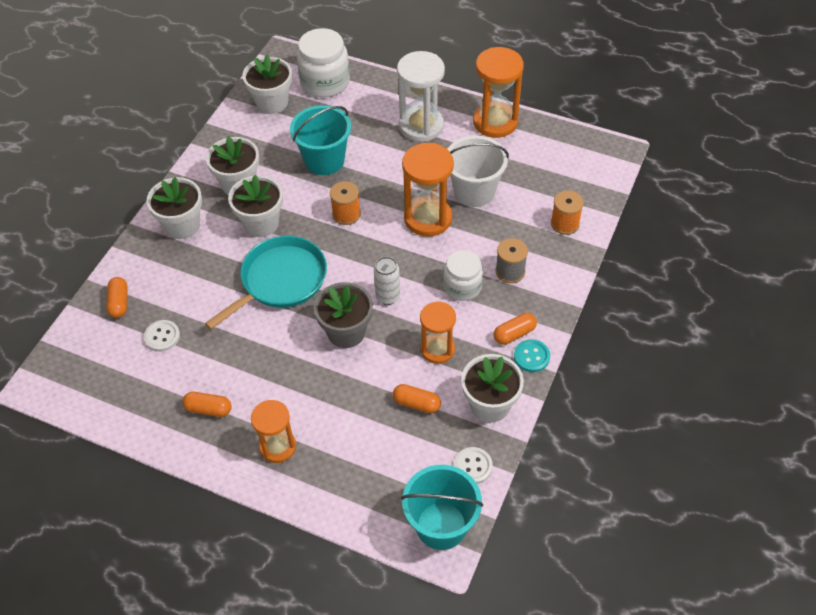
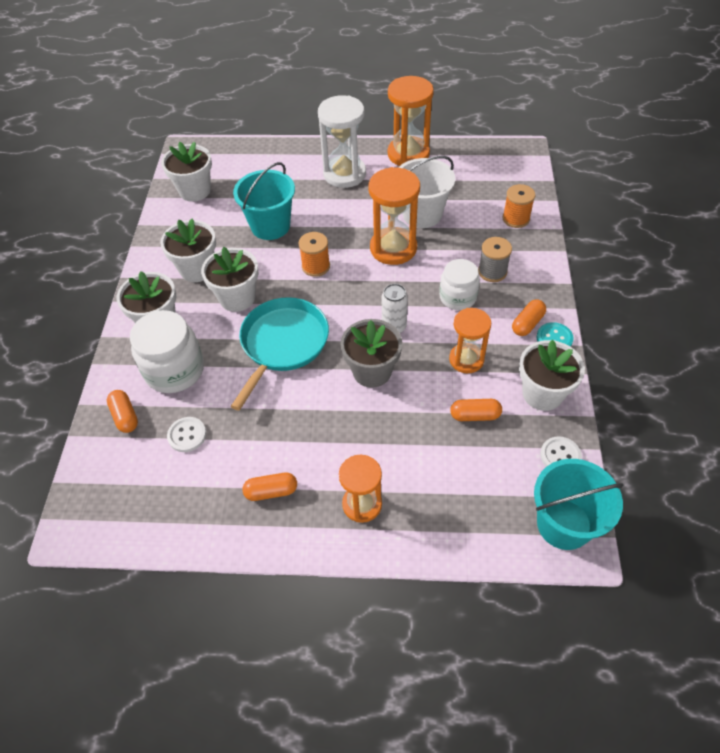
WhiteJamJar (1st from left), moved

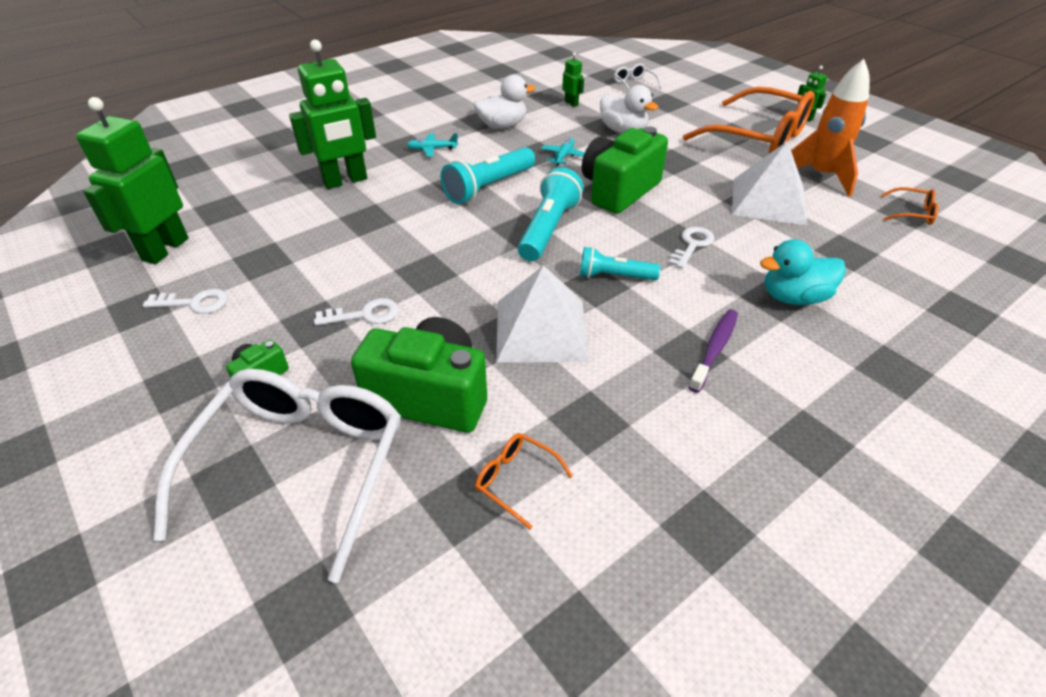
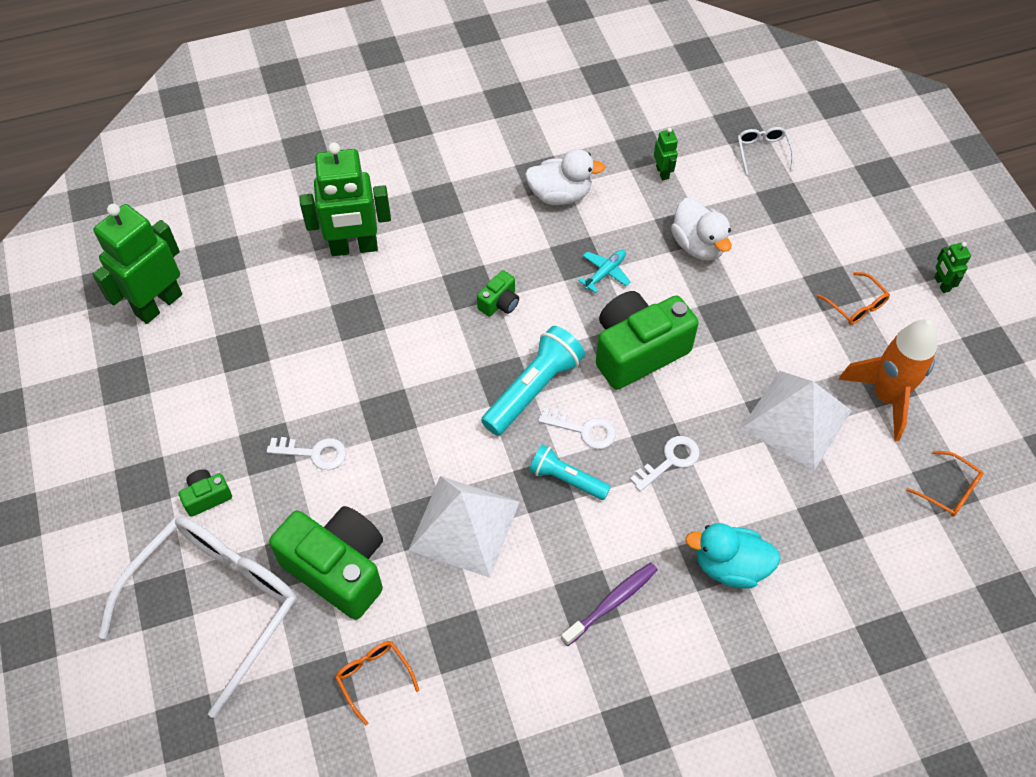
TurquoiseTorch (1st from left) => GreenCamera (3rd from left)
WhiteLatchkey (1st from left in the first image) => WhiteLatchkey (2nd from left), moved
BrightOrangeSpectacles (2nd from left), x0.40
TurquoiseAeroplane (1st from left) => nothing

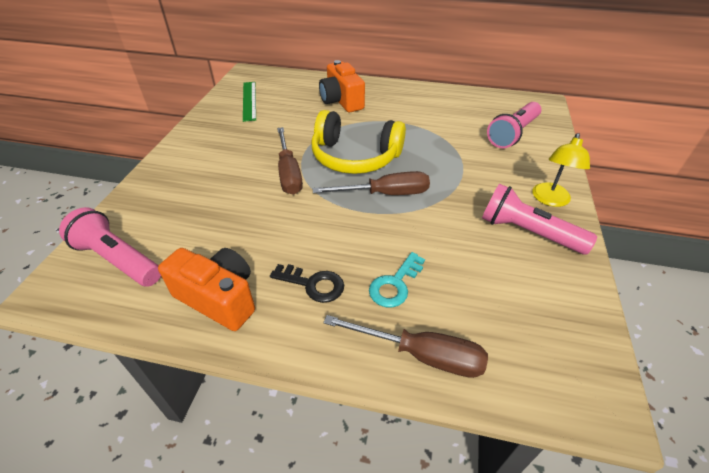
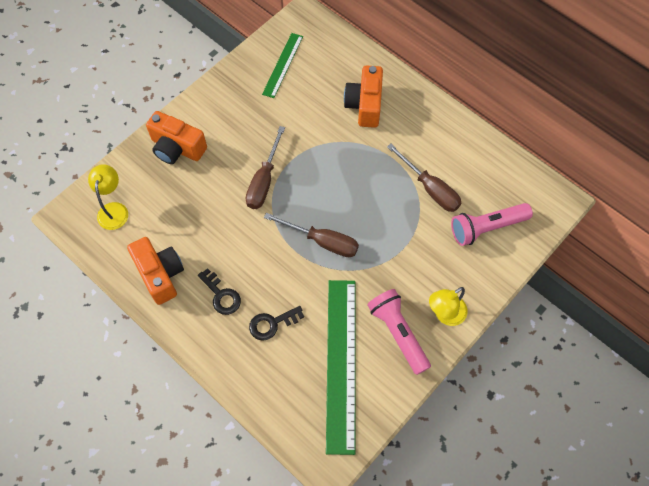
RosePinkTorch (1st from left) => GoldenLamp (1st from left)
nothing => BrightOrangeCamera (2nd from left)
TurquoiseLatchkey => JetBlackLatchkey (2nd from left)
nothing => GreenRuler (2nd from left)
RussetScrewdriver (3rd from left), moved
GoldenHeadphones => nothing

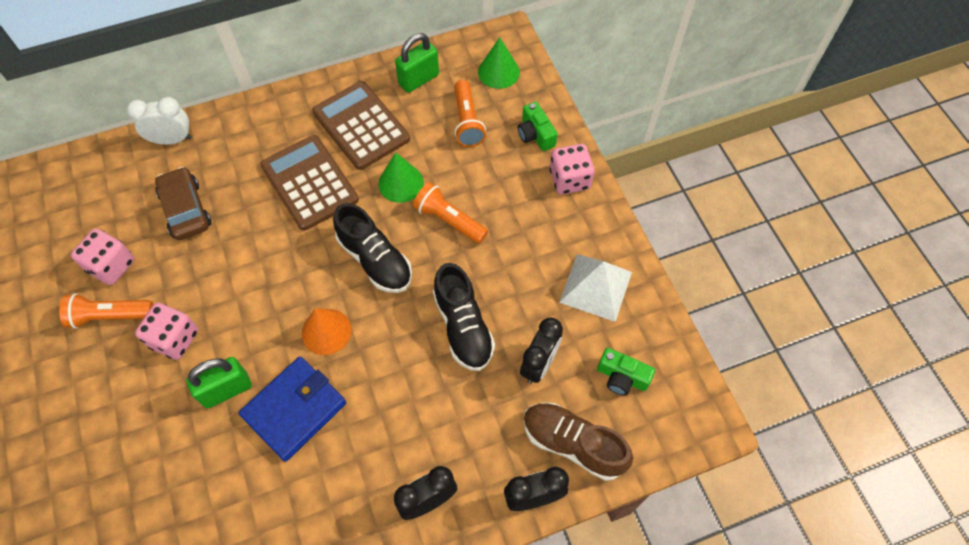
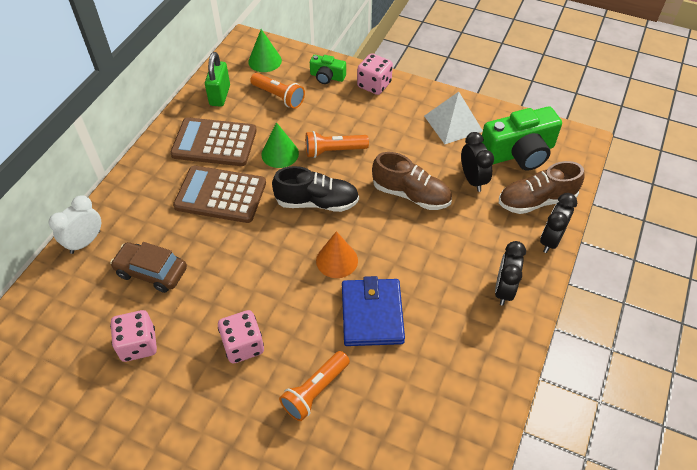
BrightOrangeTorch (1st from left in the first image) => BrightOrangeTorch (2nd from left), moved
JetBlackLaceUpShoe (2nd from left) => RussetLaceUpShoe (1st from left)
GreenCamera (2nd from left), x1.93
GreenLock (1st from left) => nothing

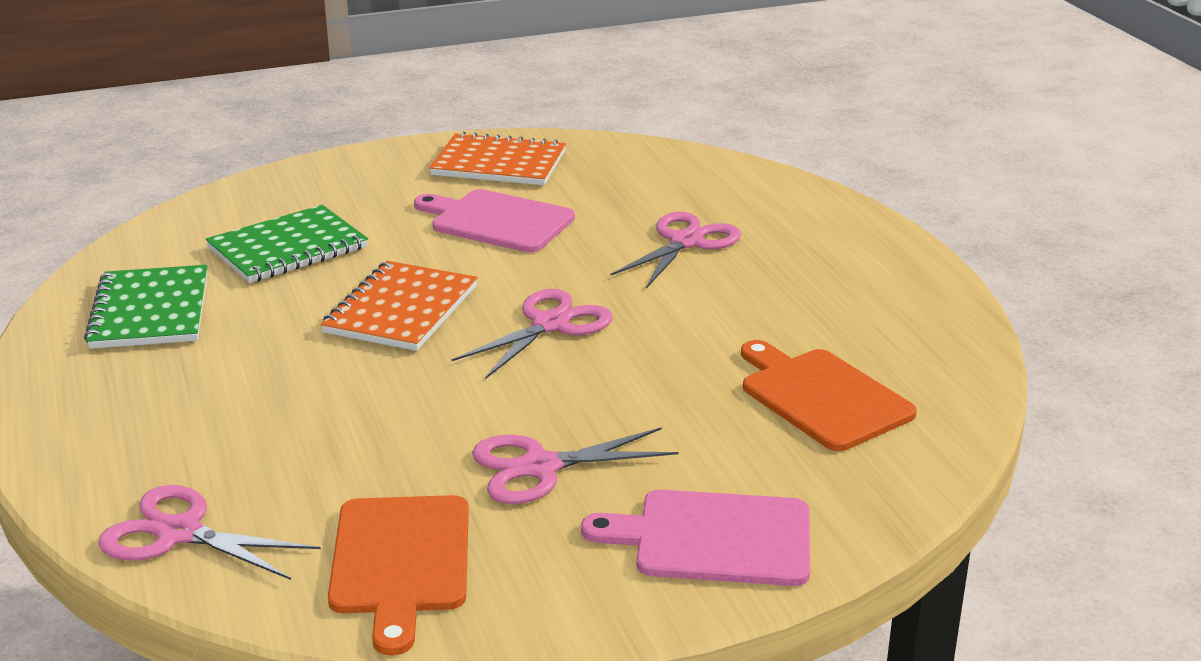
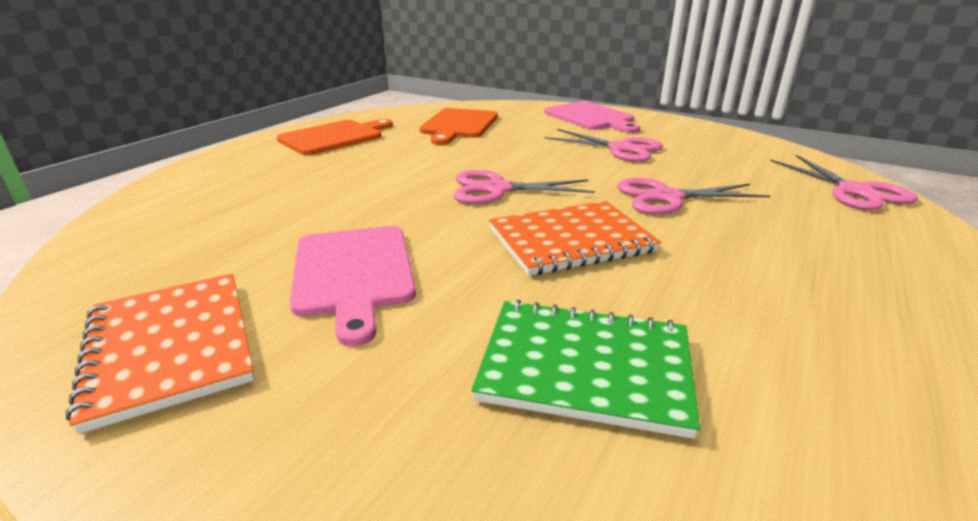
BrightOrangeCuttingBoard (1st from left), moved
RosePinkPairOfScissors (4th from left in the first image) => RosePinkPairOfScissors (3rd from left), moved
GreenNotebook (1st from left) => nothing

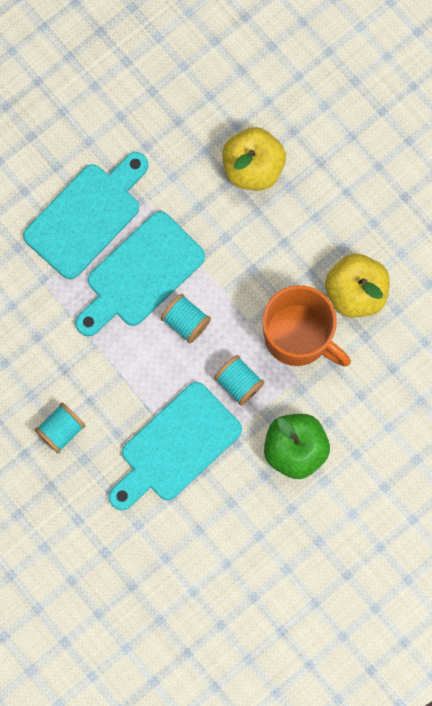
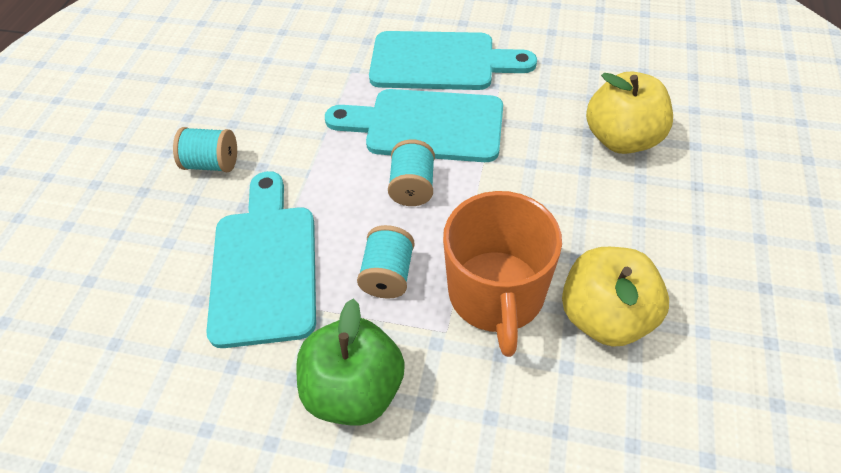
TurquoiseCuttingBoard (3rd from left in the first image) => TurquoiseCuttingBoard (1st from left), 75 degrees clockwise

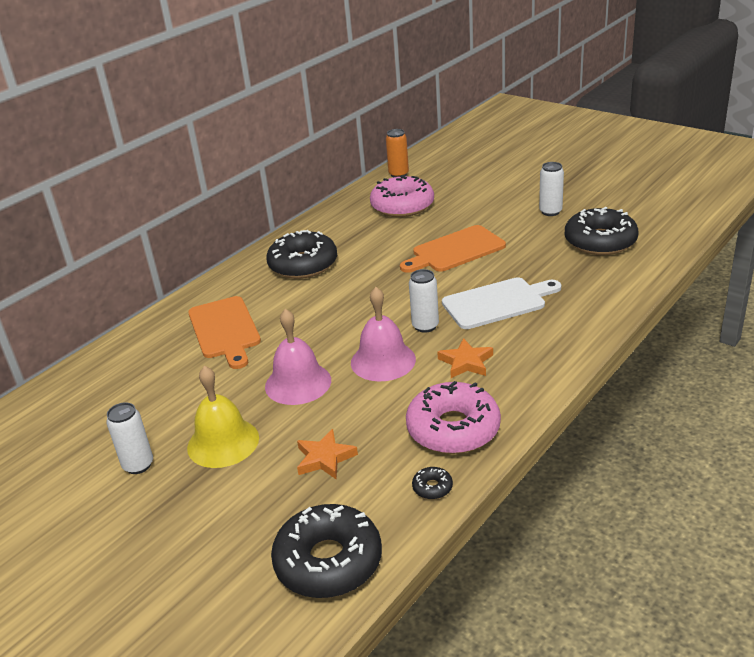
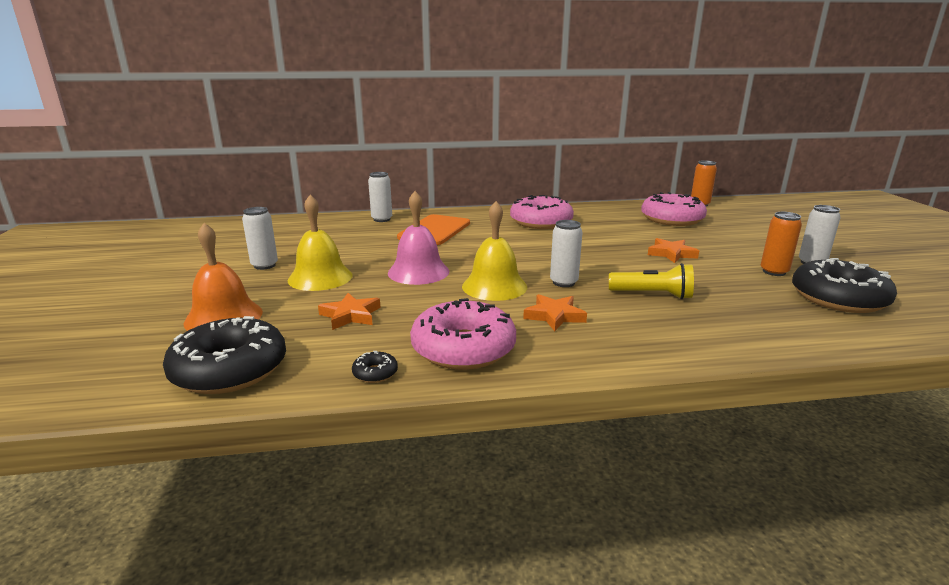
nothing => BrightOrangeBell
nothing => WhiteTin (2nd from left)
RosePinkBell (2nd from left) => GoldenBell (2nd from left)
JetBlackGlazedDonut (1st from left) => RosePinkGlazedDonut (2nd from left)
WhiteCuttingBoard => GoldenTorch
BrightOrangeCuttingBoard (2nd from left) => BrightOrangeFivePointedStar (3rd from left)
nothing => BrightOrangeTin (2nd from left)

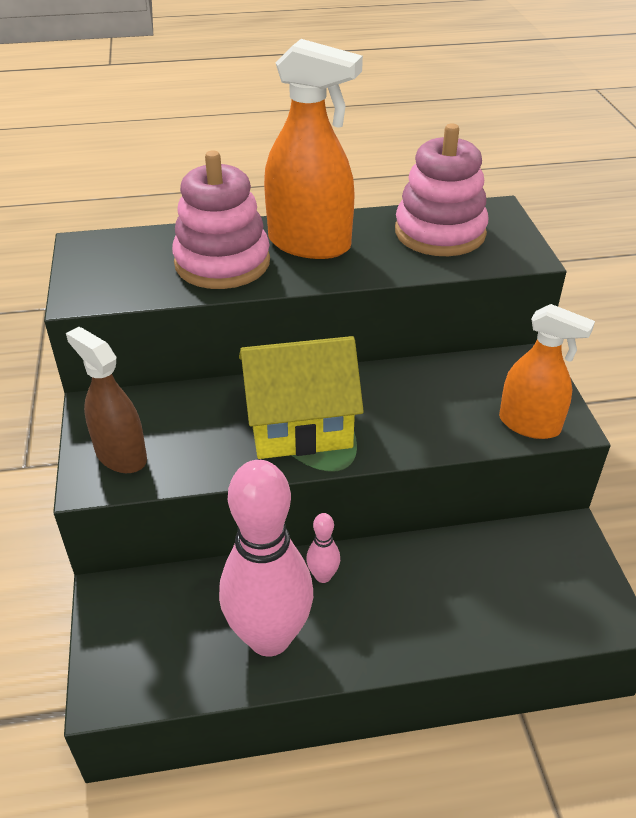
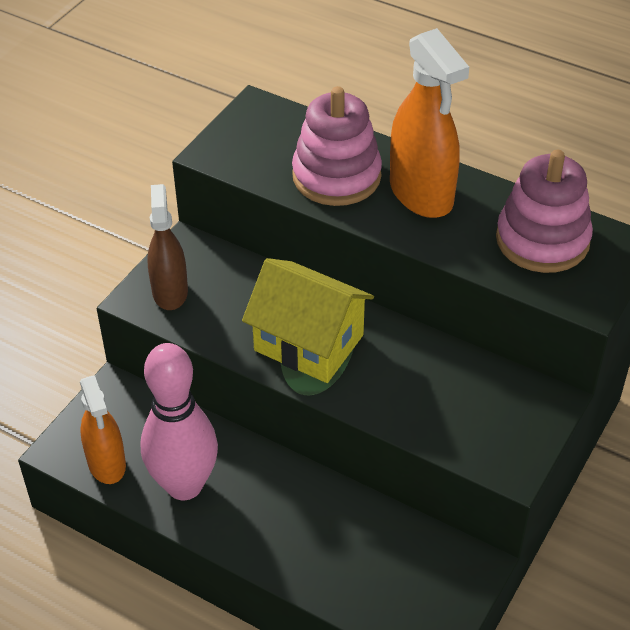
BrightOrangeSprayer (2nd from left in the first image) => BrightOrangeSprayer (1st from left), moved
RosePinkSkittle (2nd from left) => nothing

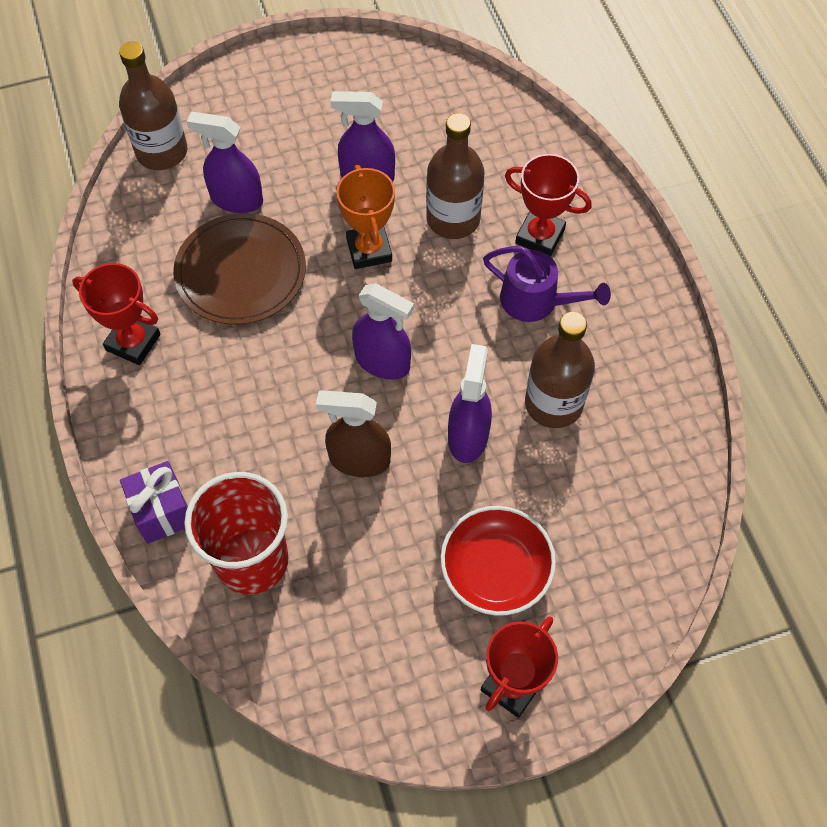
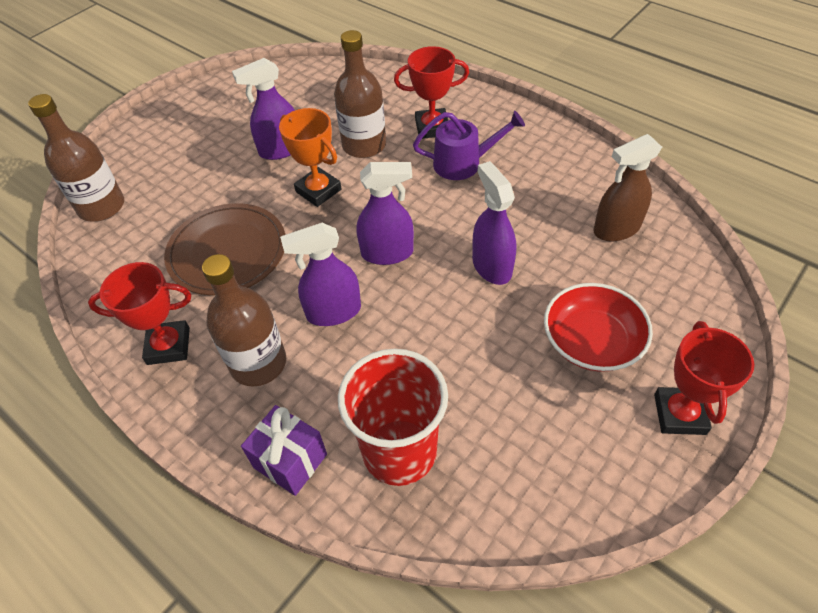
RussetFlask (3rd from left in the first image) => RussetFlask (2nd from left), moved
RoyalPurpleSprayer (1st from left in the first image) => RoyalPurpleSprayer (2nd from left), moved
RussetSprayer, moved

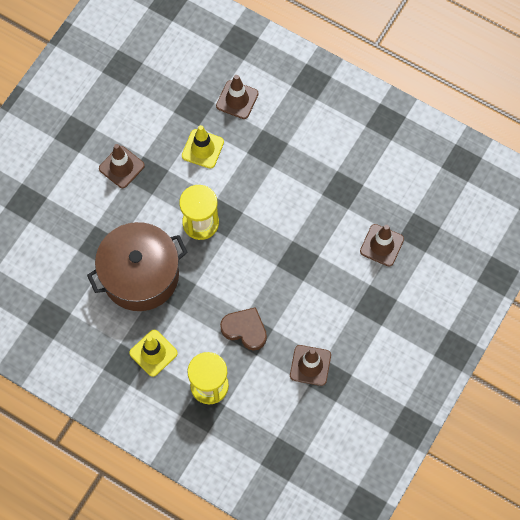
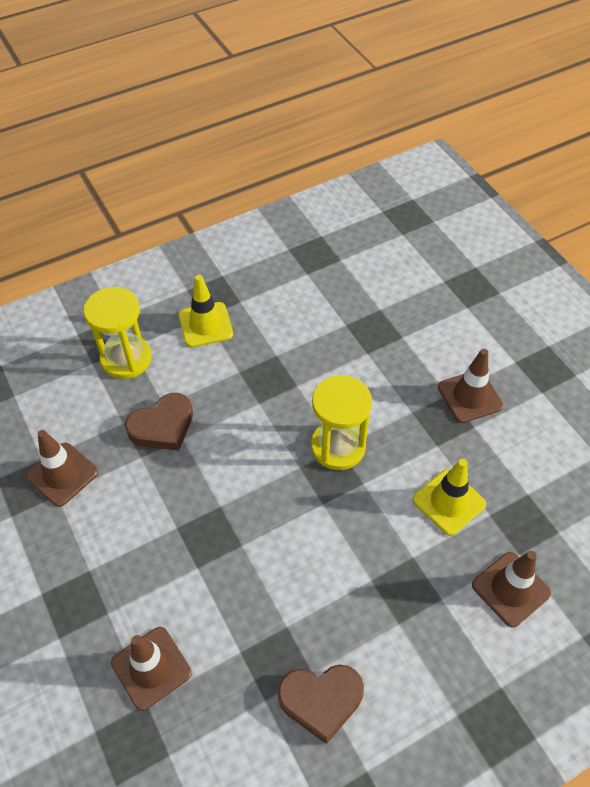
nothing => RussetHeart (2nd from left)
RussetCookingPot => nothing

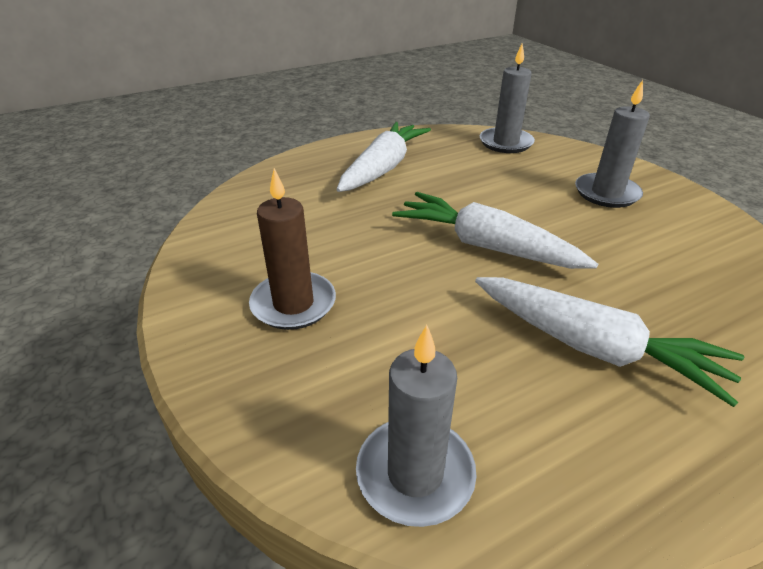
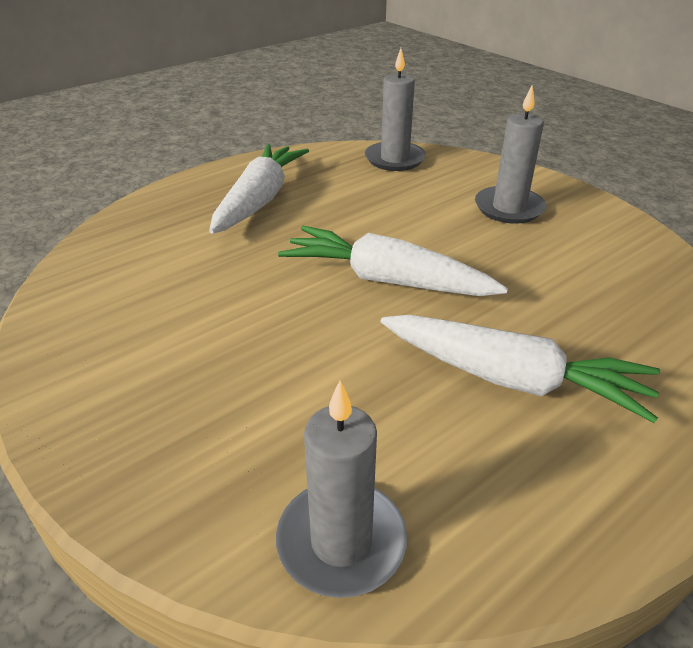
RussetPillarCandle => nothing

